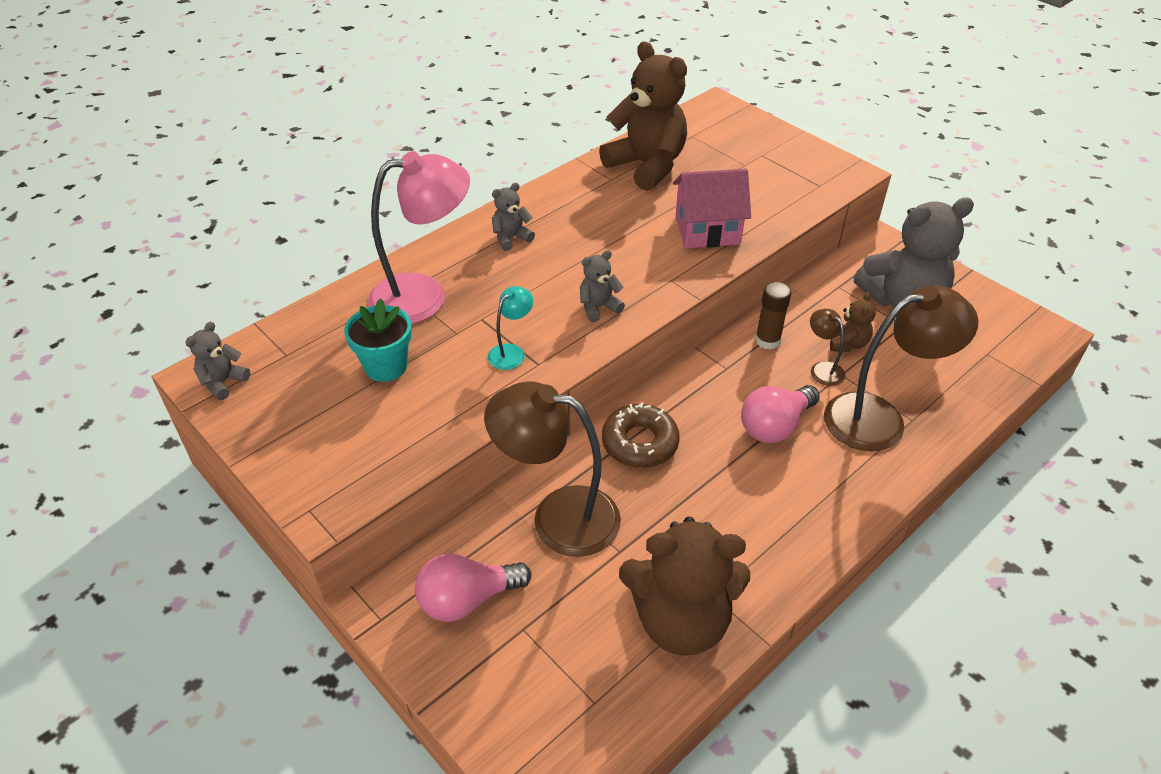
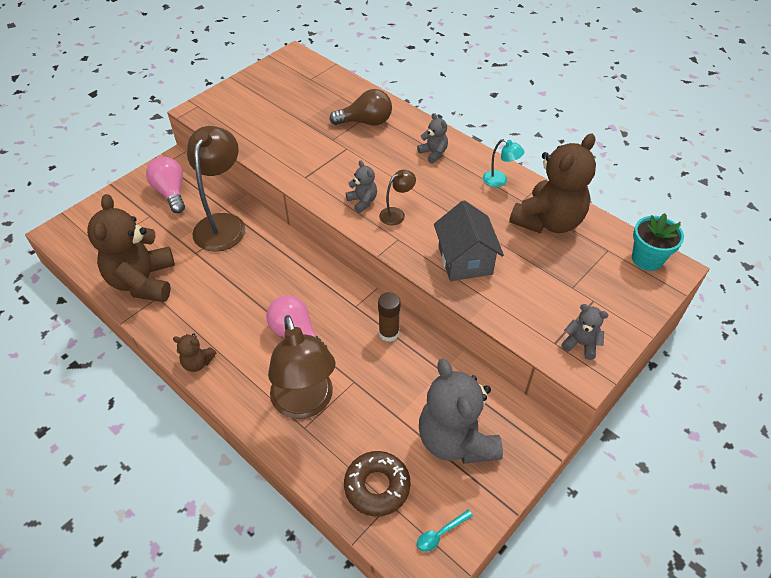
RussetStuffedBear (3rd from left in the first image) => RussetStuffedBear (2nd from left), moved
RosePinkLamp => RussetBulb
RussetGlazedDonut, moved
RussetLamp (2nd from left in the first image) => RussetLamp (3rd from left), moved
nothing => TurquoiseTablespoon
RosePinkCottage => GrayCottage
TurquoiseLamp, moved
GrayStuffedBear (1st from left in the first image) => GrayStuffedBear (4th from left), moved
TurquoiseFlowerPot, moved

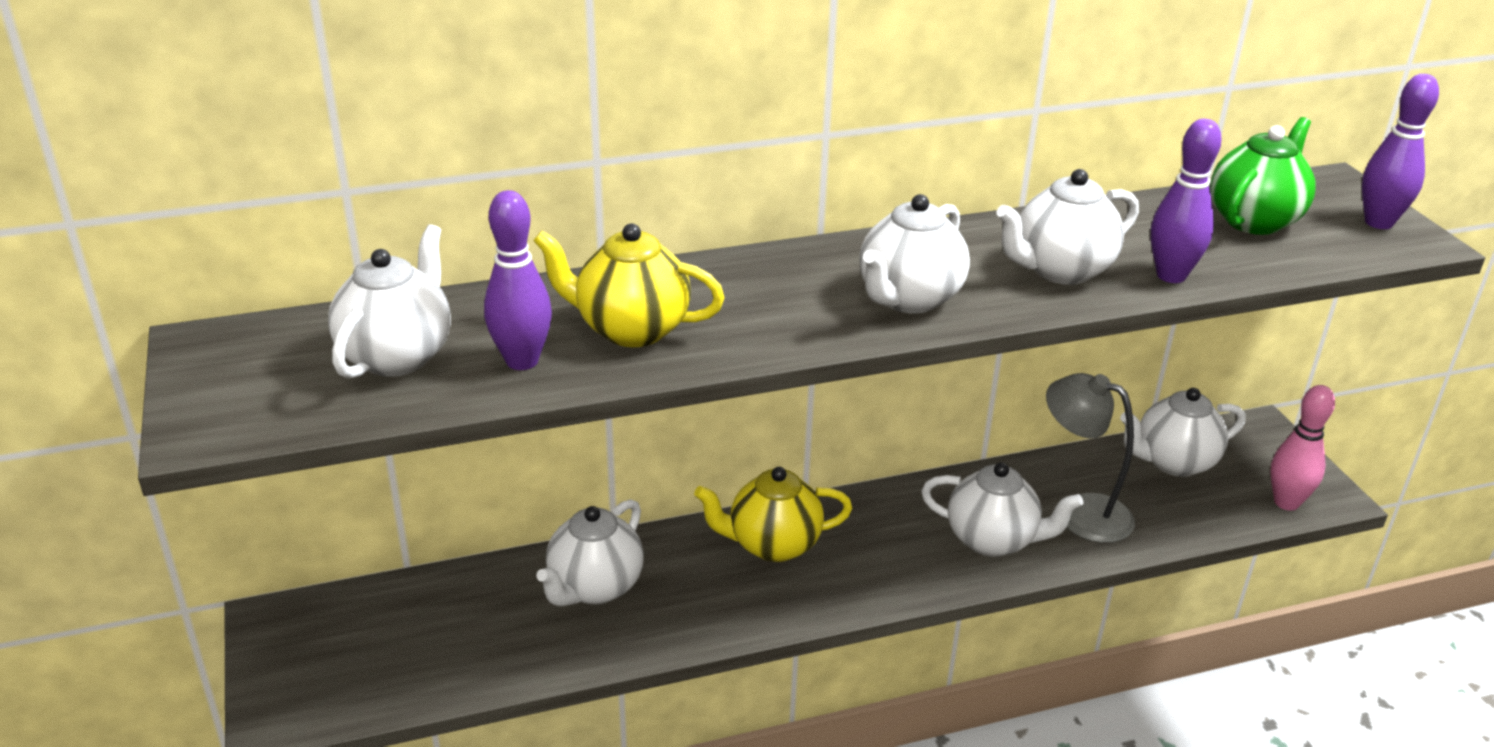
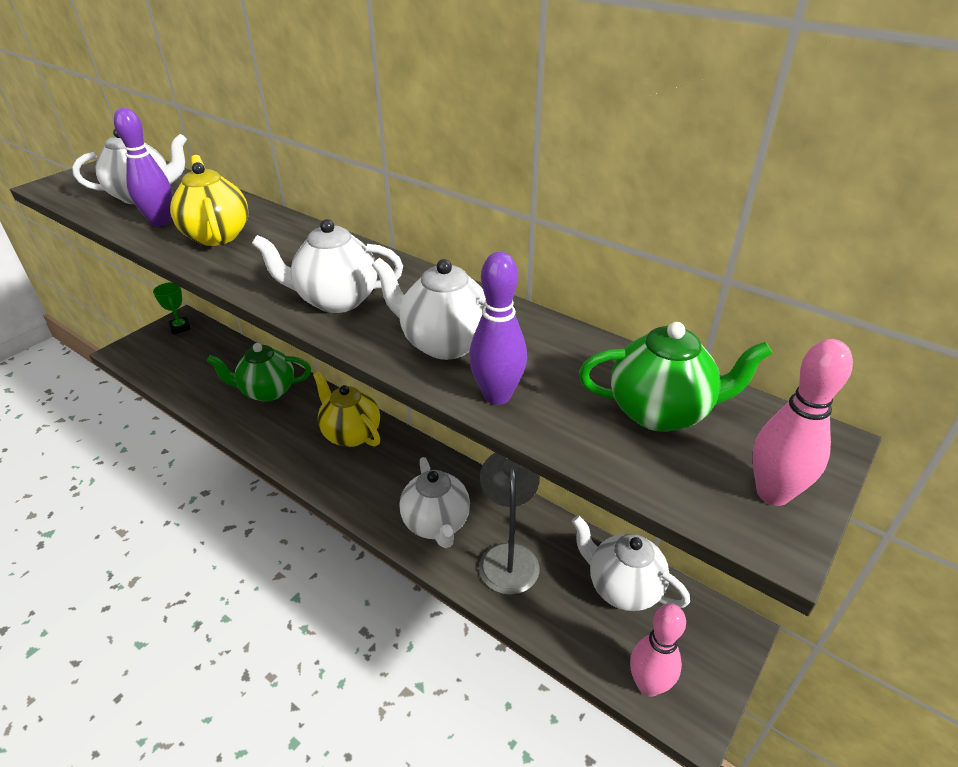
nothing => GreenTrophy
WhiteTeapot (2nd from left) => GreenTeapot (1st from left)
RoyalPurpleSkittle (3rd from left) => RosePinkSkittle (2nd from left)

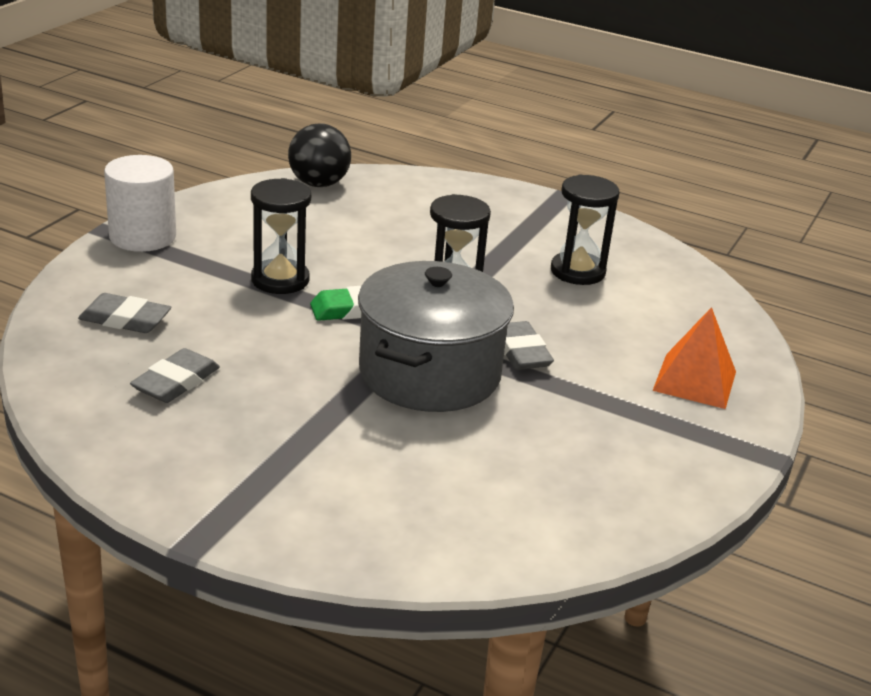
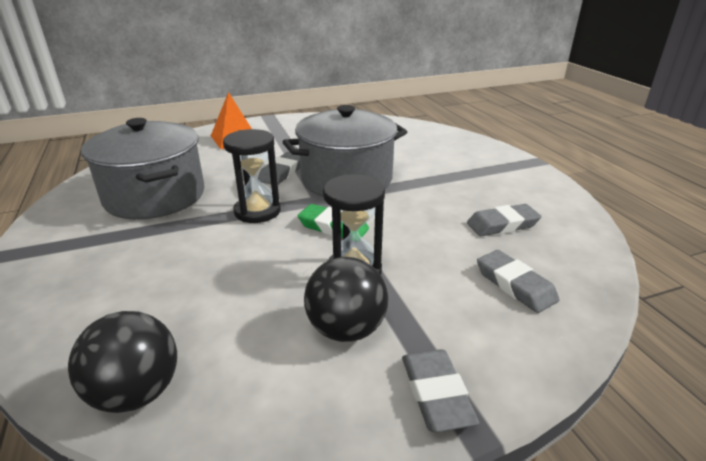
JetBlackSandTimer (3rd from left) => GrayCookingPot (1st from left)
nothing => JetBlackSphere (2nd from left)
WhiteCylinder => GrayPencilEraser (2nd from left)

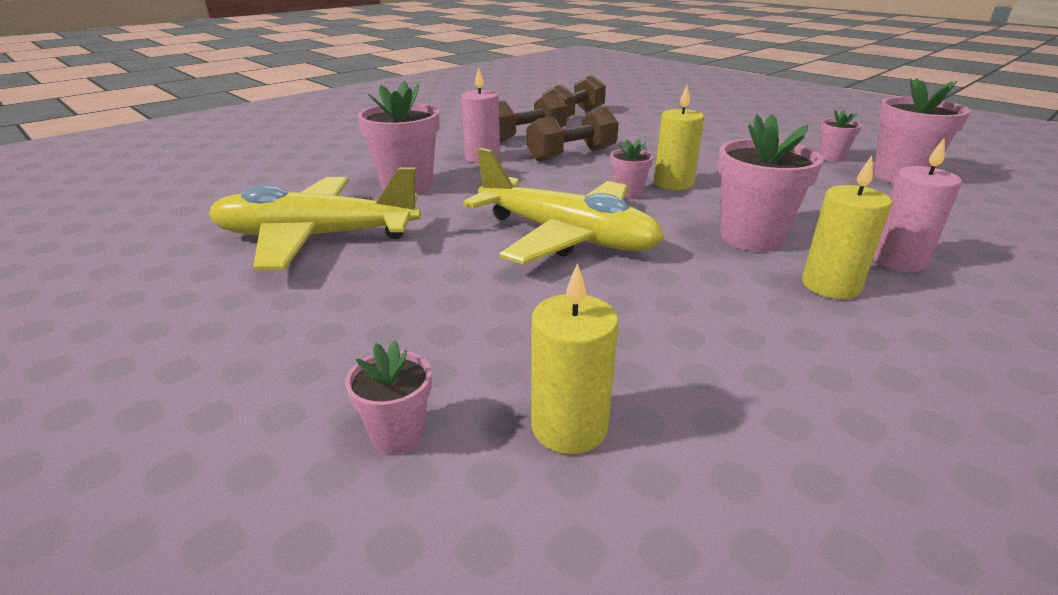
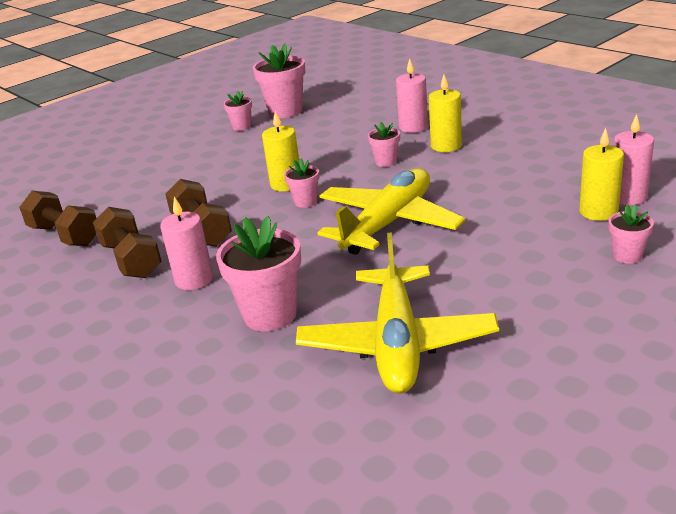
RosePinkFlowerPot (4th from left in the first image) => RosePinkFlowerPot (5th from left), x0.53
nothing => RosePinkPillarCandle (3rd from left)

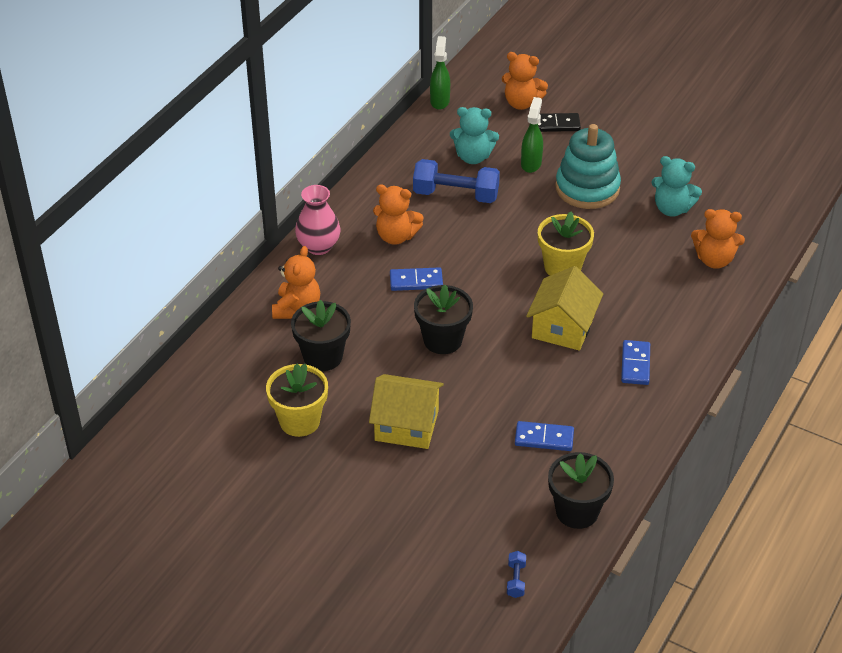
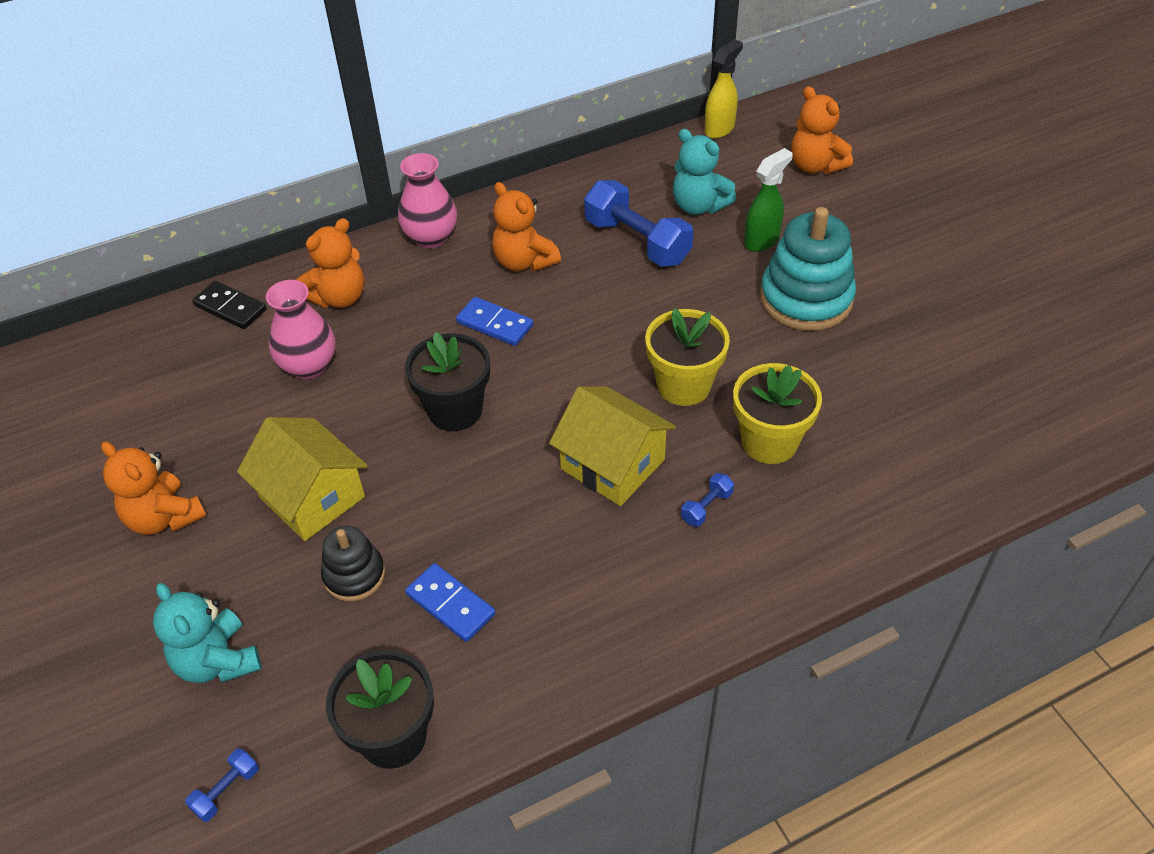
BrightOrangeStuffedBear (4th from left in the first image) => BrightOrangeStuffedBear (1st from left), moved
TurquoiseStuffedBear (2nd from left in the first image) => TurquoiseStuffedBear (1st from left), moved
JetBlackDominoPiece, moved
JetBlackFlowerPot (1st from left) => RosePinkVase (1st from left)
nothing => JetBlackRingStacker
GoldenCottage (2nd from left), 75 degrees clockwise
nothing => CobaltFreeWeight (3rd from left)
GreenSprayer (1st from left) => GoldenSprayer
GoldenFlowerPot (1st from left in the first image) => GoldenFlowerPot (2nd from left), moved
CobaltDominoPiece (3rd from left) => nothing

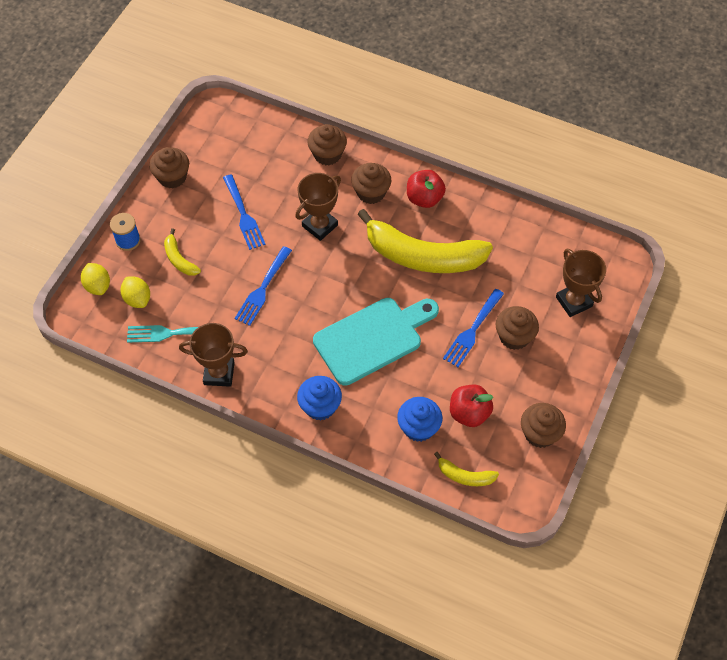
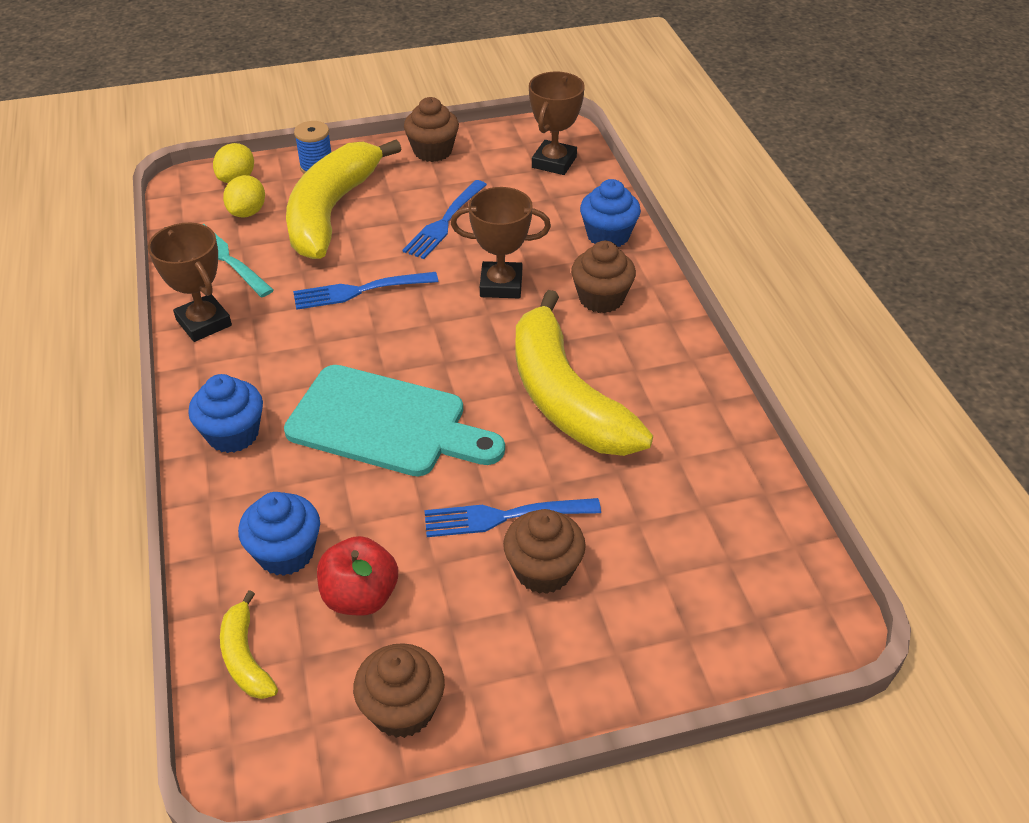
GoldenBanana (1st from left in the first image) => GoldenBanana (2nd from left), x2.30
RussetTrophy (3rd from left), moved
RussetCupcake (2nd from left) => CobaltCupcake (3rd from left)
RedAppleFruit (1st from left) => nothing

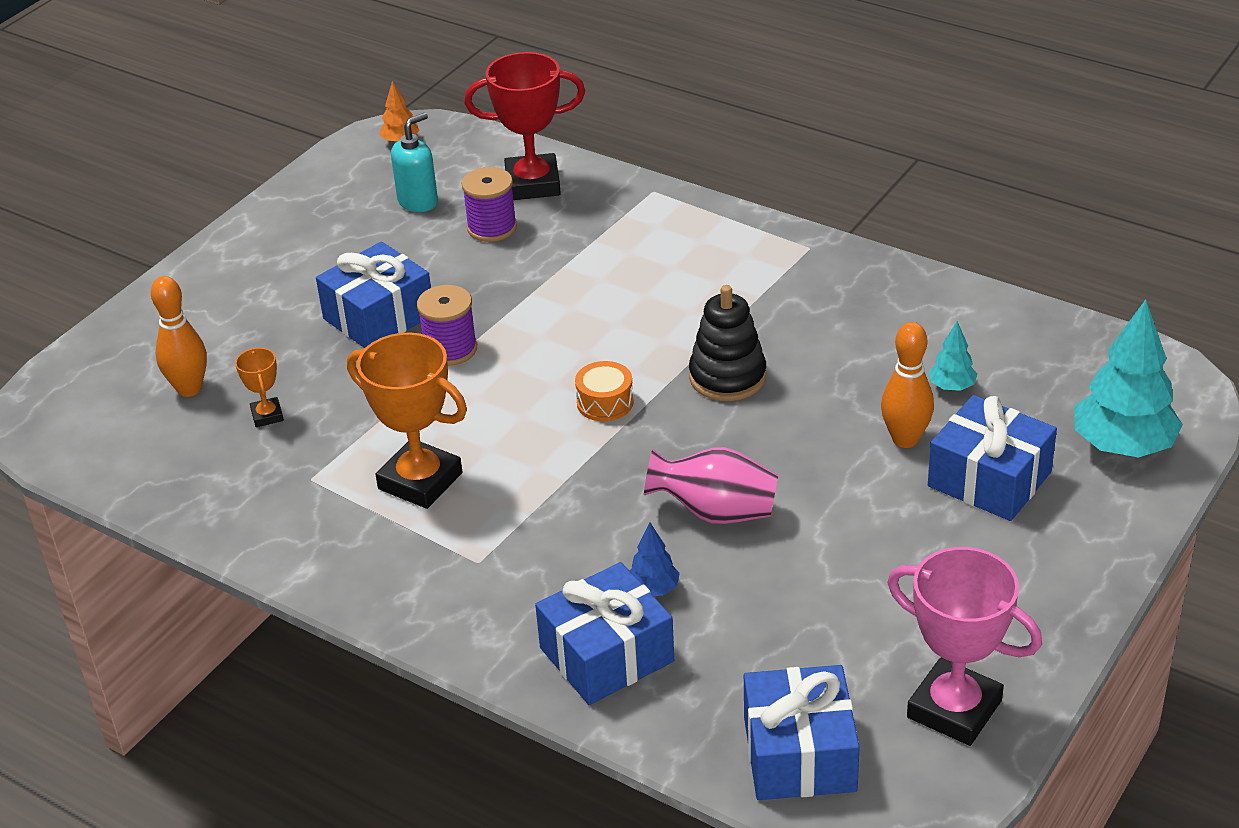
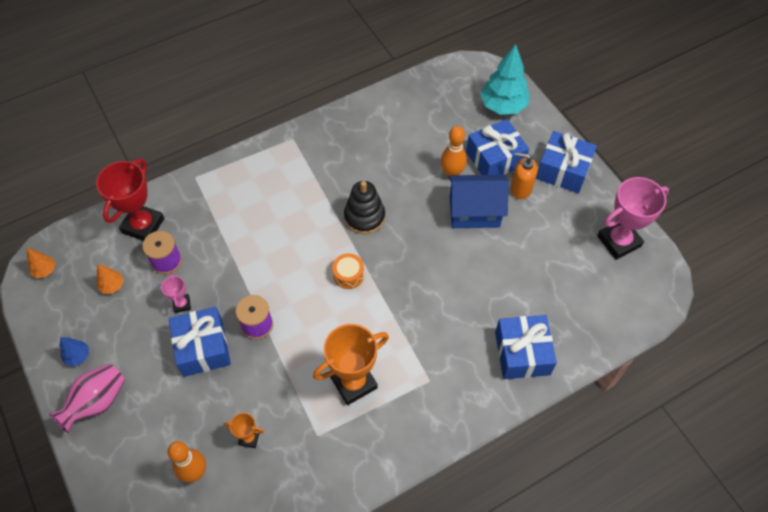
RosePinkVase, moved
CobaltFirTree, moved
TurquoiseSoapPump => BrightOrangeFirTree (2nd from left)
nothing => RosePinkTrophy (1st from left)
nothing => CobaltCottage
nothing => BrightOrangeSoapPump
CobaltPresent (3rd from left in the first image) => CobaltPresent (4th from left), moved
TurquoiseFirTree (1st from left) => nothing

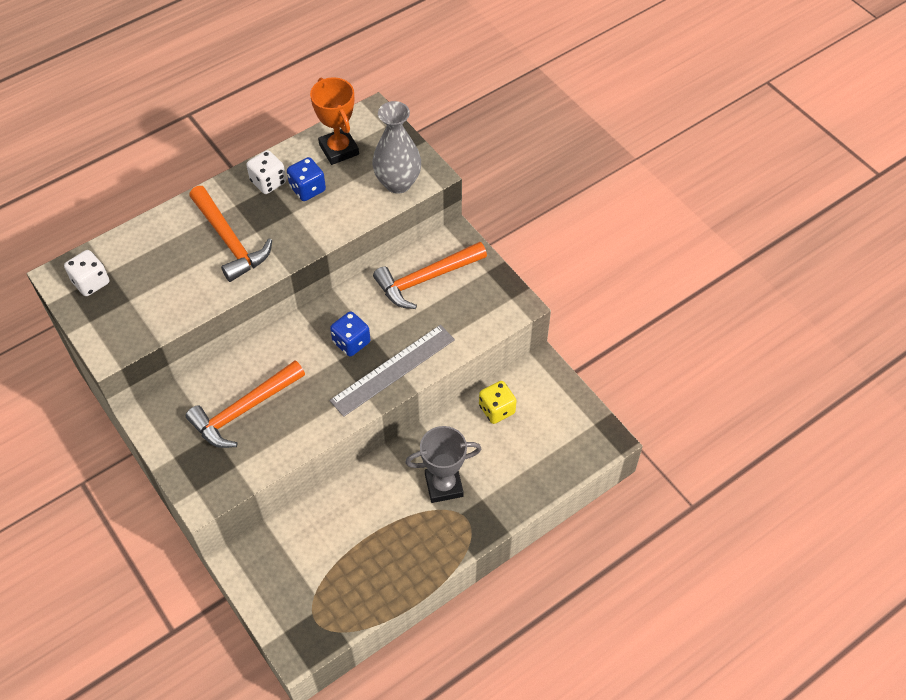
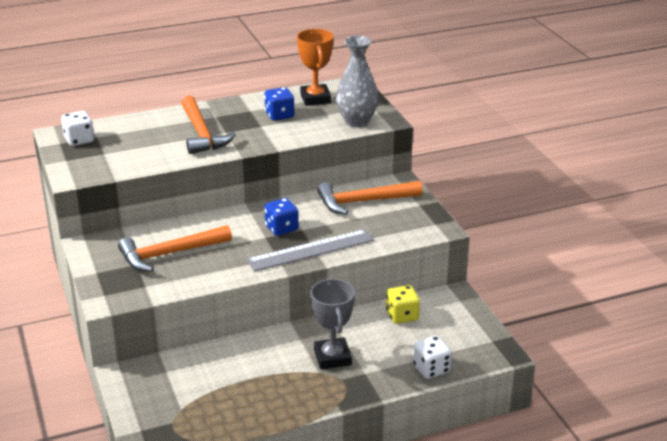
GrayTrophy, 75 degrees clockwise
WhiteDice (2nd from left), moved

